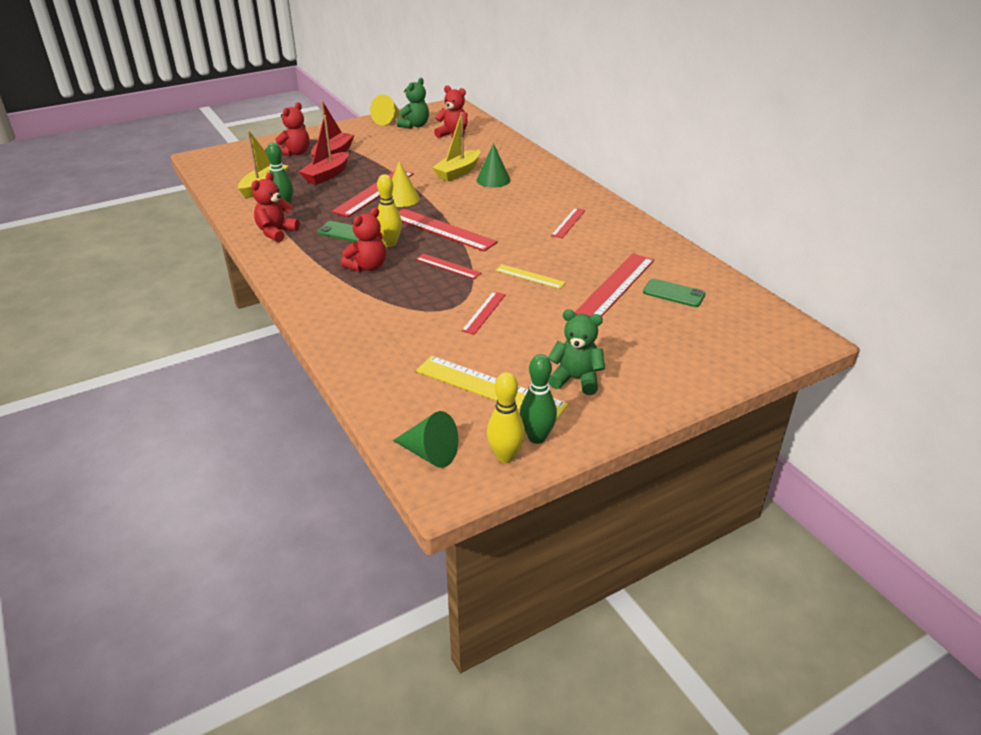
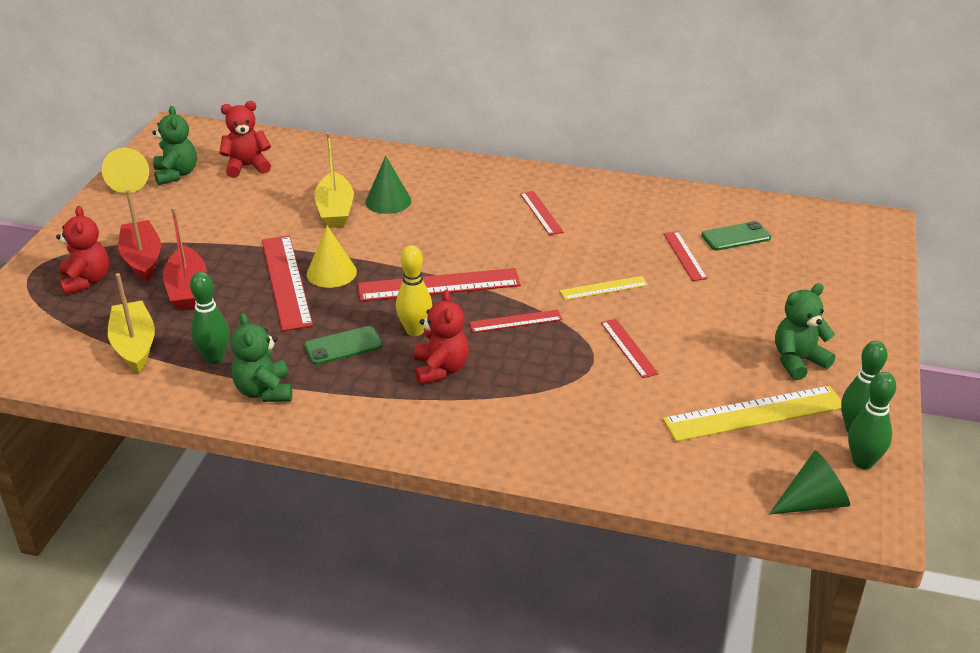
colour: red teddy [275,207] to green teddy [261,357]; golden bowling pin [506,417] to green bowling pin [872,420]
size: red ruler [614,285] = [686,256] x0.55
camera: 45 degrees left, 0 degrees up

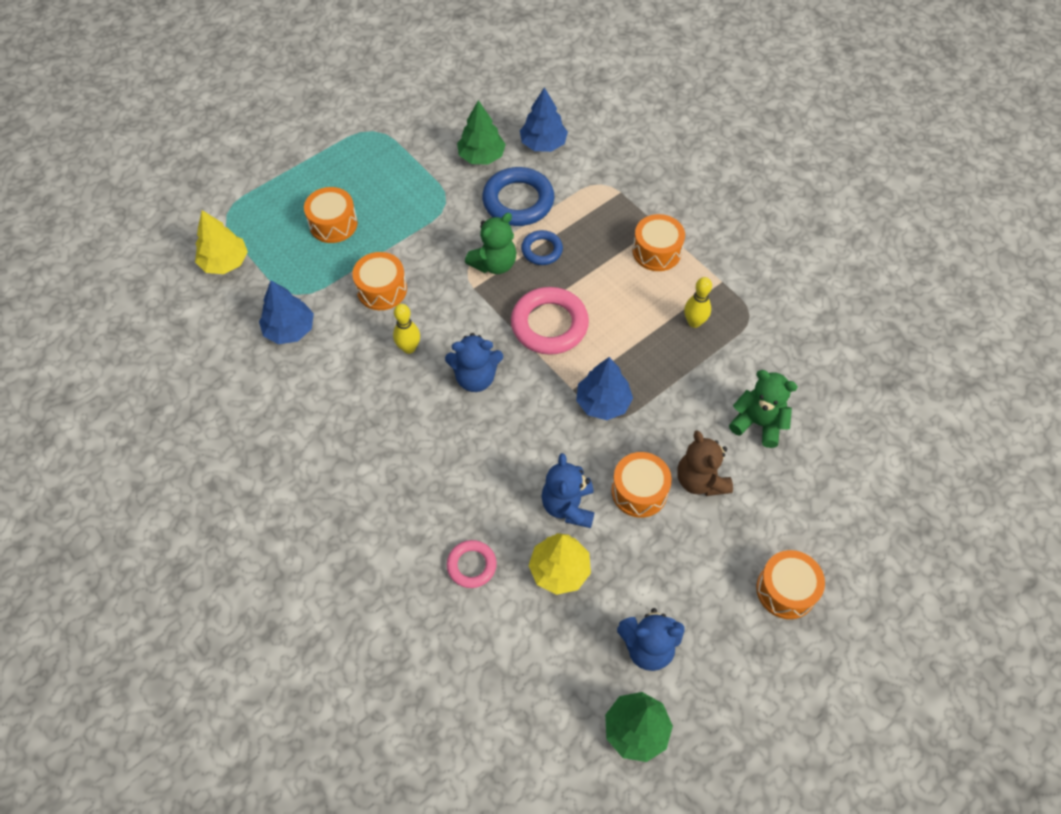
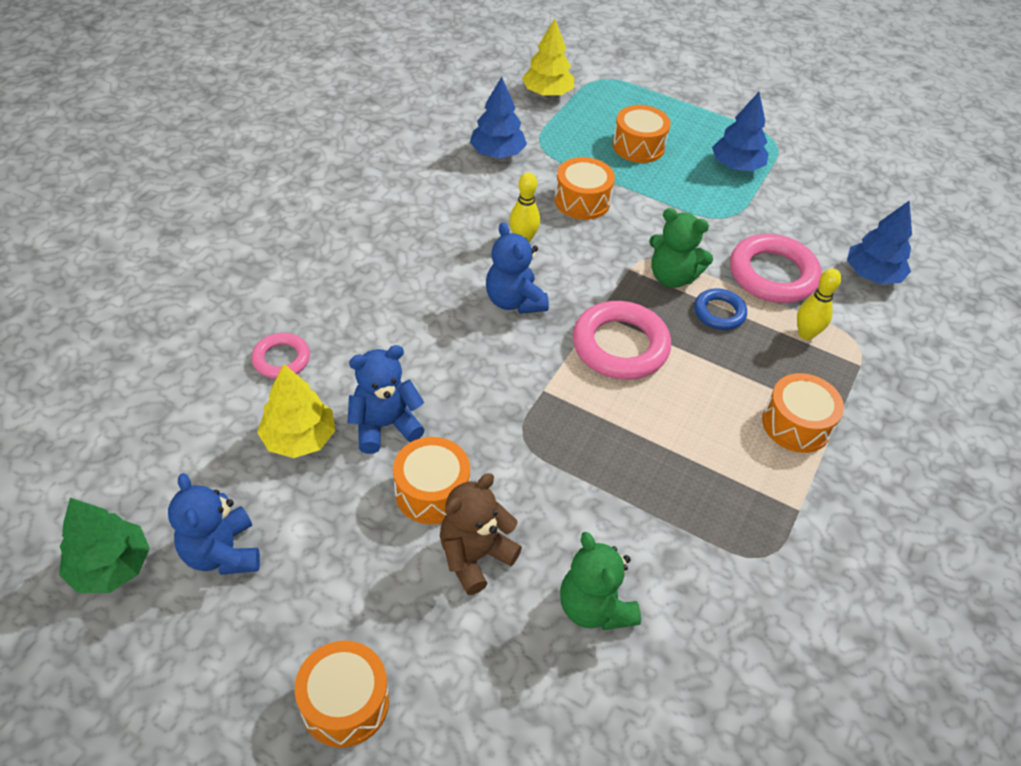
missing: green fir tree [481,132]
relocated: golden bowling pin [698,302] to [819,304]; blue fir tree [604,388] to [740,131]
colour: blue hoop [518,196] to rosy hoop [776,268]
spun: green teddy [763,409] = [600,581] 150 degrees clockwise
camera: 65 degrees right, 10 degrees down

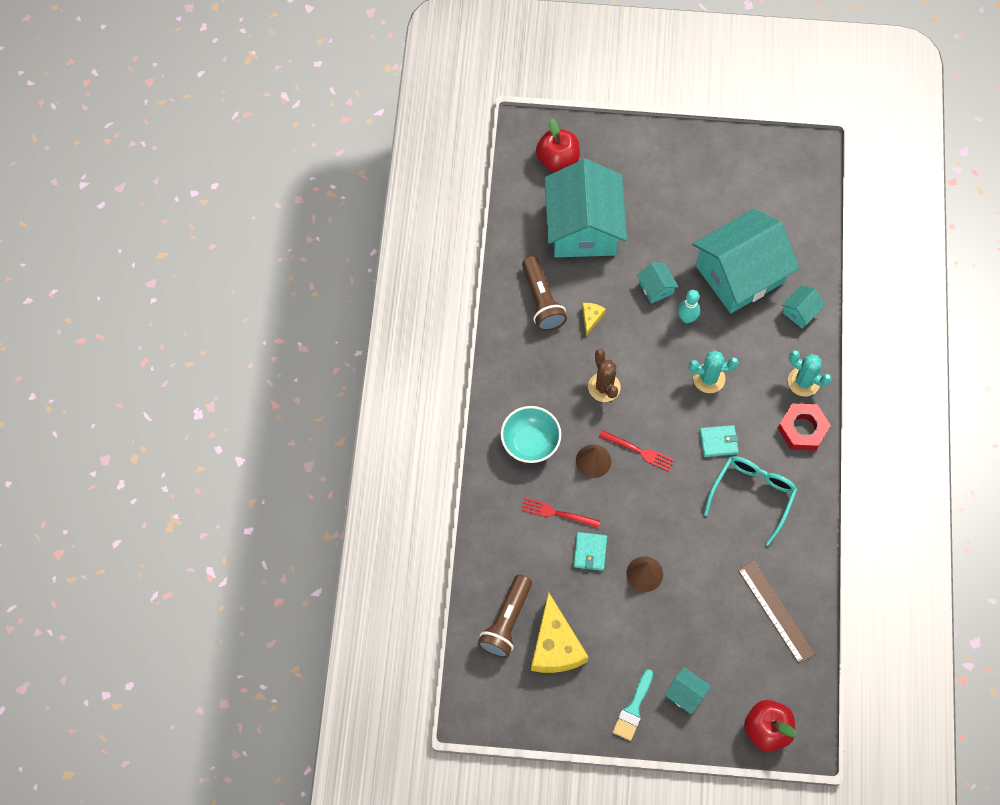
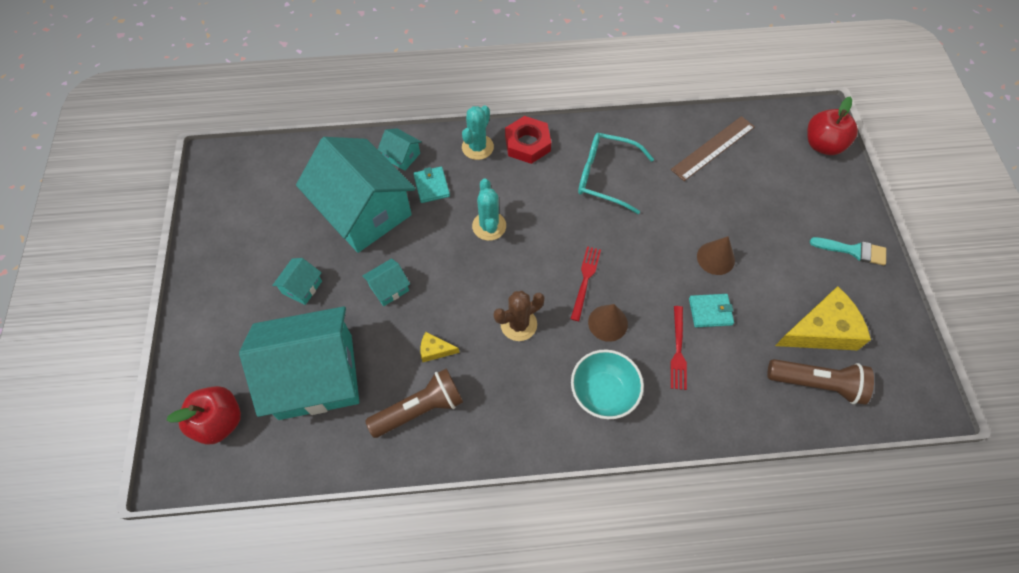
missing: teal bowling pin [689,306]
relocated: teal card wallet [719,441] to [431,184]; teal toy house [687,690] to [297,281]
camera: 100 degrees left, 5 degrees down

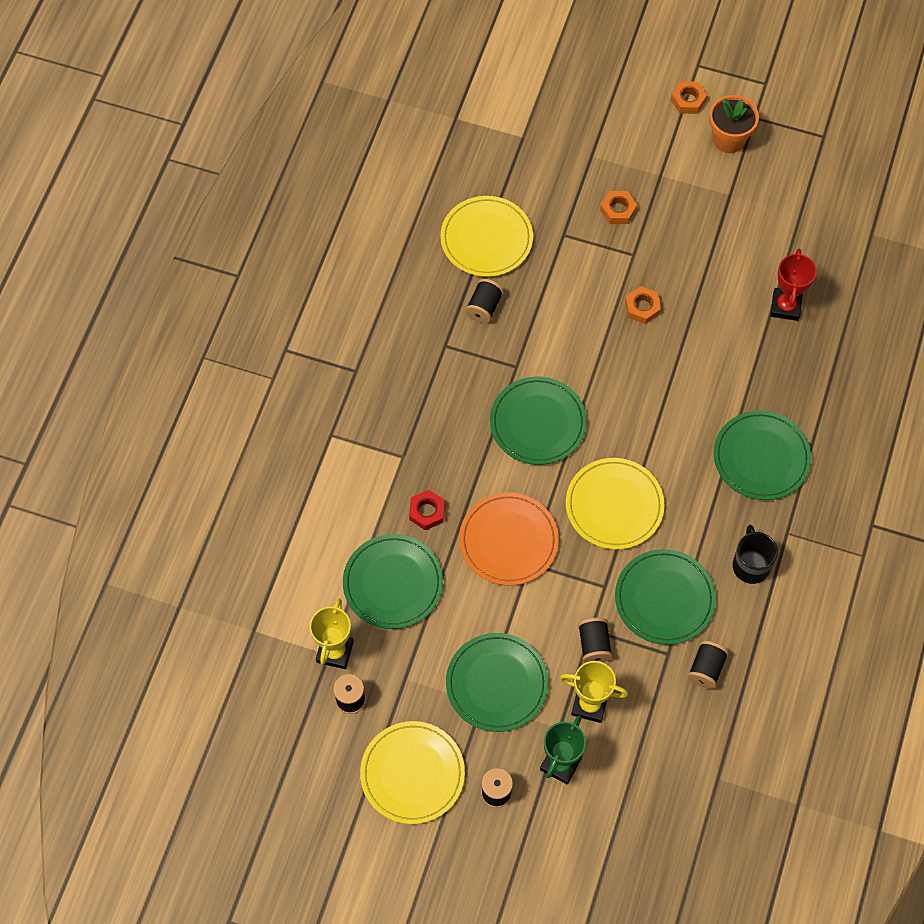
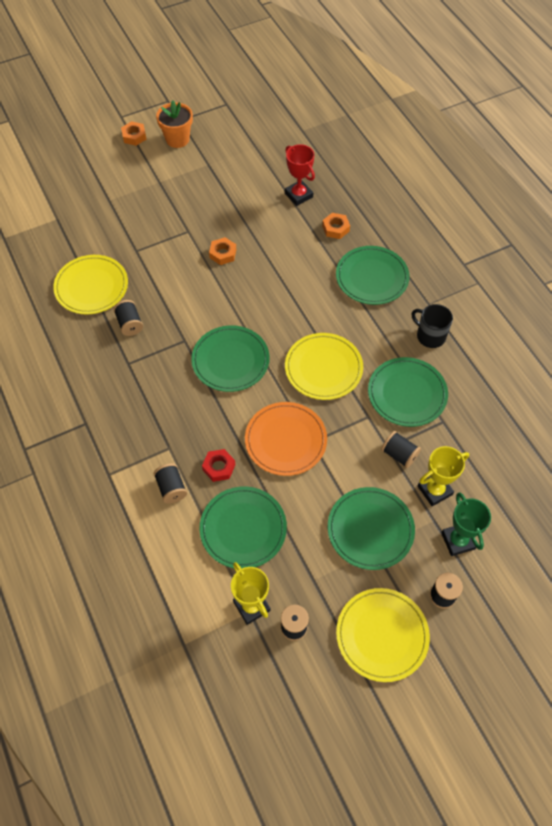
relocated: bright orange nut [618,207] to [336,226]; jet-black spool [708,665] to [170,483]
camera: 45 degrees left, 5 degrees down

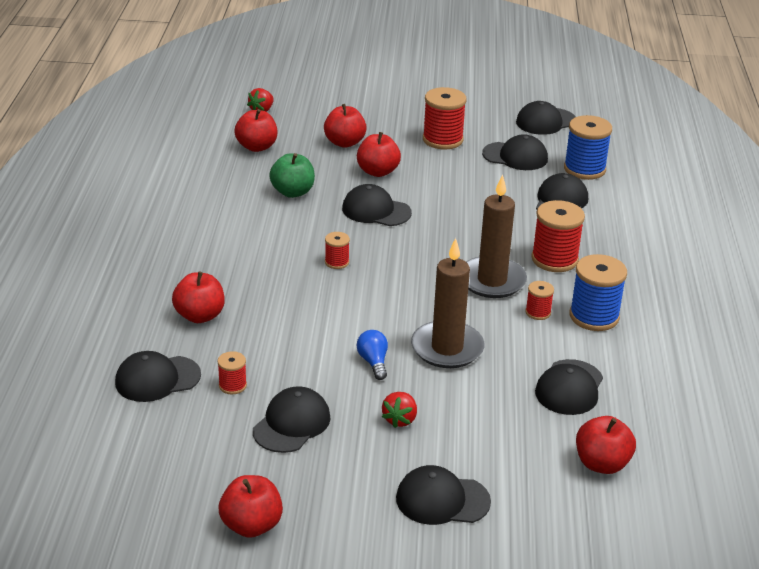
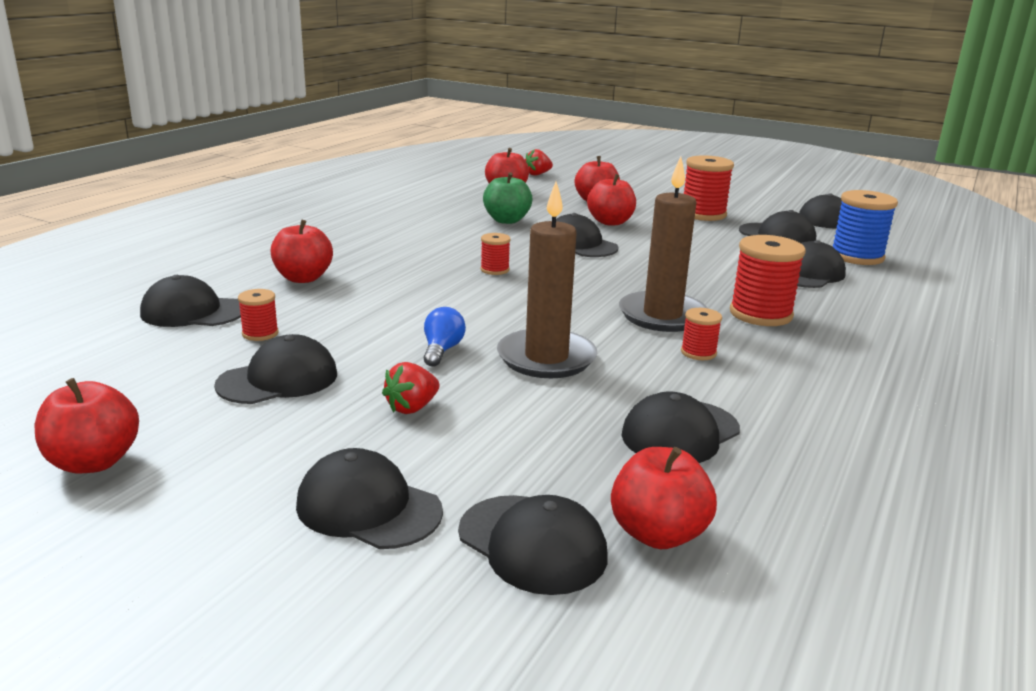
missing: blue spool [598,292]
appeared: jet-black cap [533,545]
camera: 25 degrees right, 10 degrees down

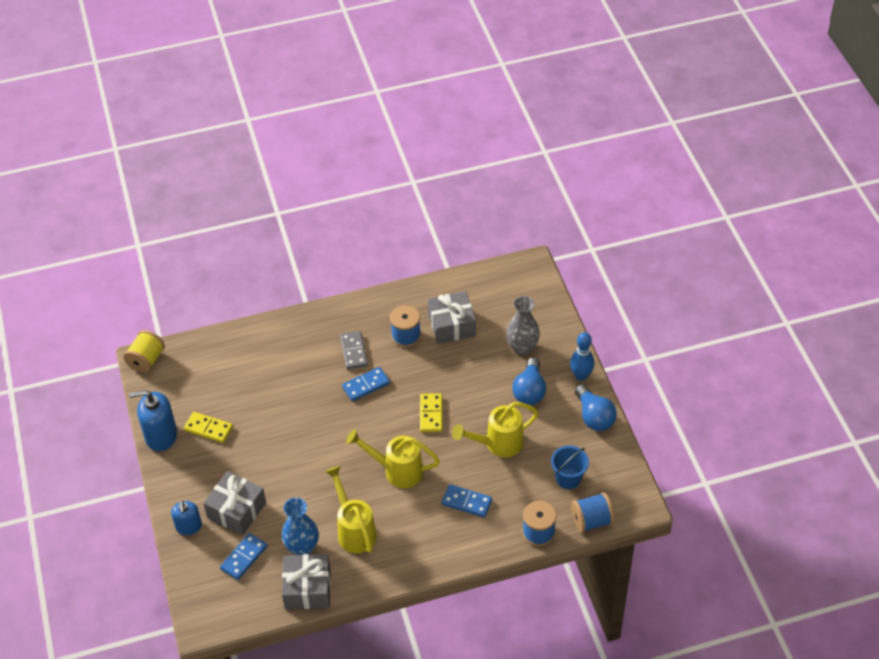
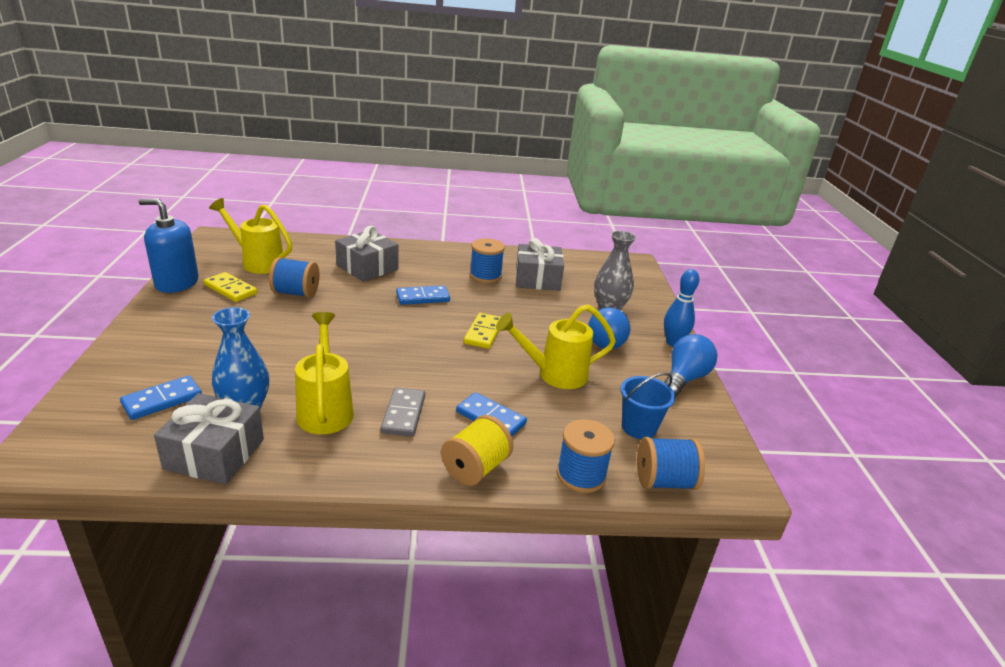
missing: blue soap pump [186,518]
appeared: blue spool [294,277]
relocated: golden spool [144,351] to [477,450]; grey domino tile [354,350] to [403,412]; golden watering pot [393,458] to [250,236]; grey wrapped gift [234,503] to [366,254]
spun: blue lightbulb [596,407] = [690,365] 135 degrees counterclockwise
camera: 10 degrees right, 20 degrees down

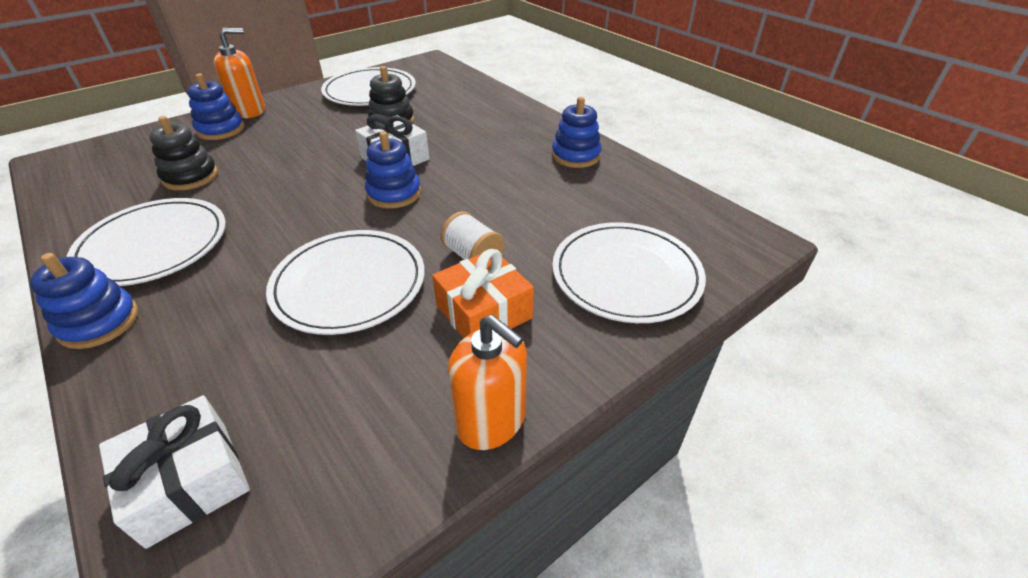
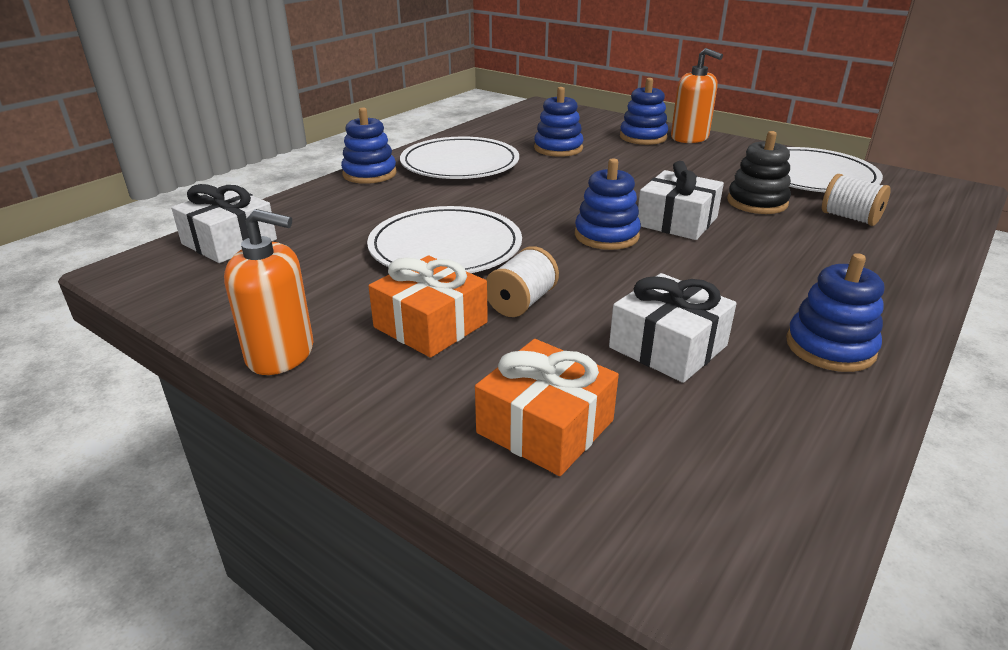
appeared: pure white spool [856,200]; pure white wrapped gift [673,328]
exchanged: pure white dinner plate [629,272] to bright orange wrapped gift [547,407]
colour: jet-black stacking toy [183,153] to blue stacking toy [559,122]
spun: bright orange soap pump [487,382] = [269,292] 105 degrees counterclockwise
camera: 75 degrees right, 10 degrees down

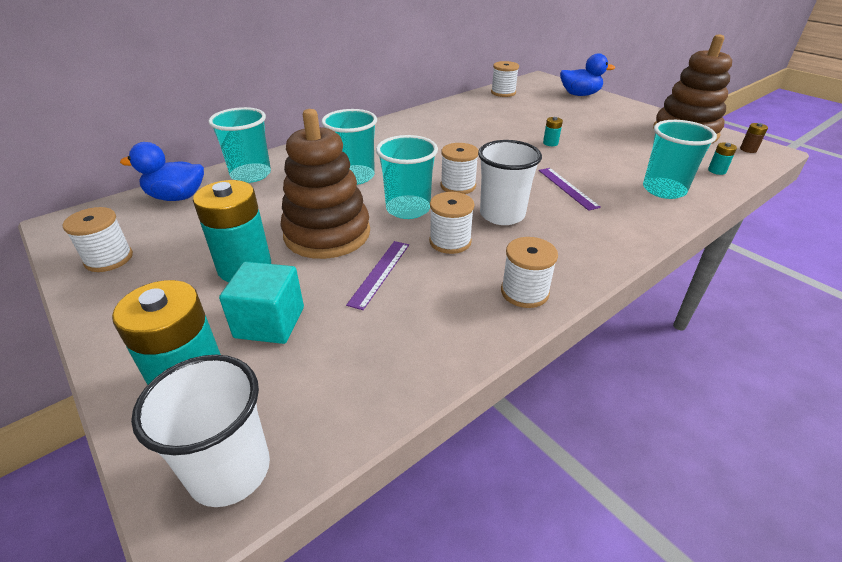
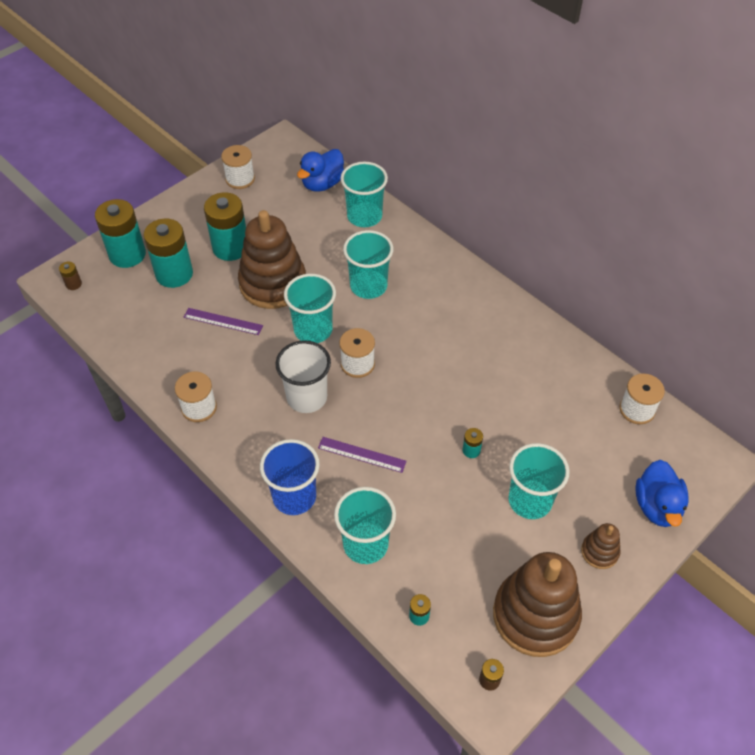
missing: pure white spool [452,223]
appeared: blue cup [290,477]; teal cup [539,481]; brown stacking toy [601,546]
exchanged: teal cube [261,303] to teal battery [168,253]; pure white cup [200,431] to brown battery [70,276]
spun: blue duck [162,171] = [320,170] 135 degrees counterclockwise; royal purple ruler [570,189] = [362,455] 45 degrees clockwise
camera: 85 degrees right, 15 degrees up

